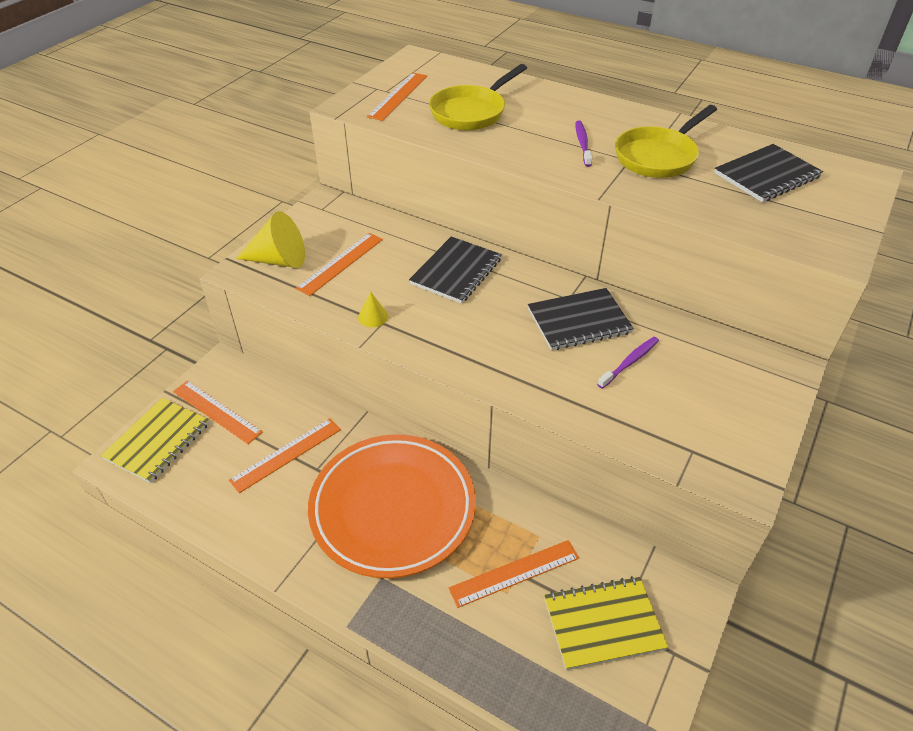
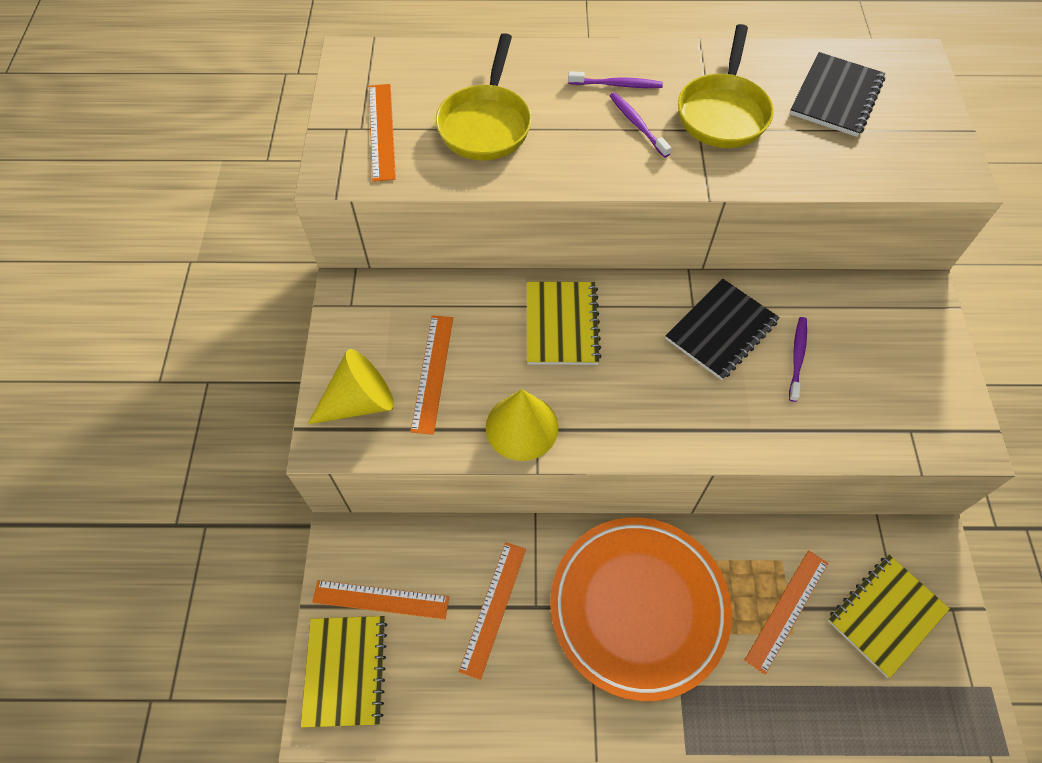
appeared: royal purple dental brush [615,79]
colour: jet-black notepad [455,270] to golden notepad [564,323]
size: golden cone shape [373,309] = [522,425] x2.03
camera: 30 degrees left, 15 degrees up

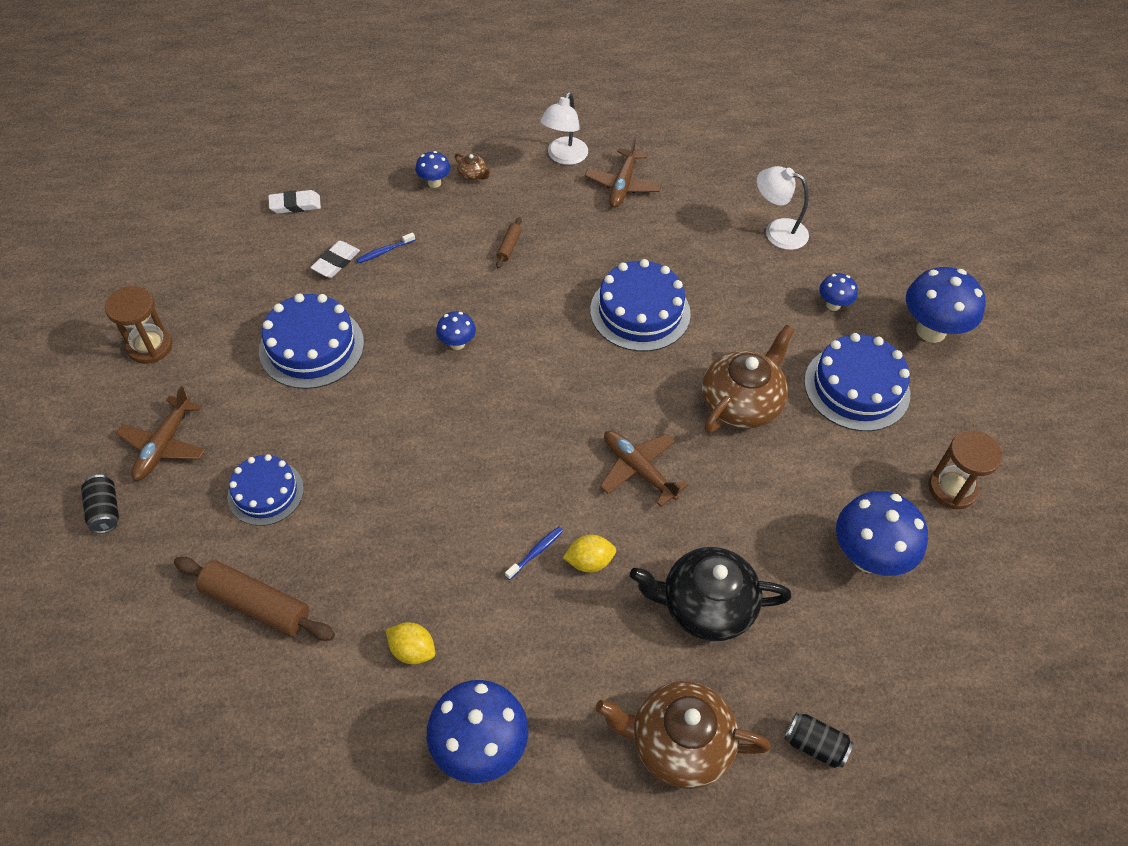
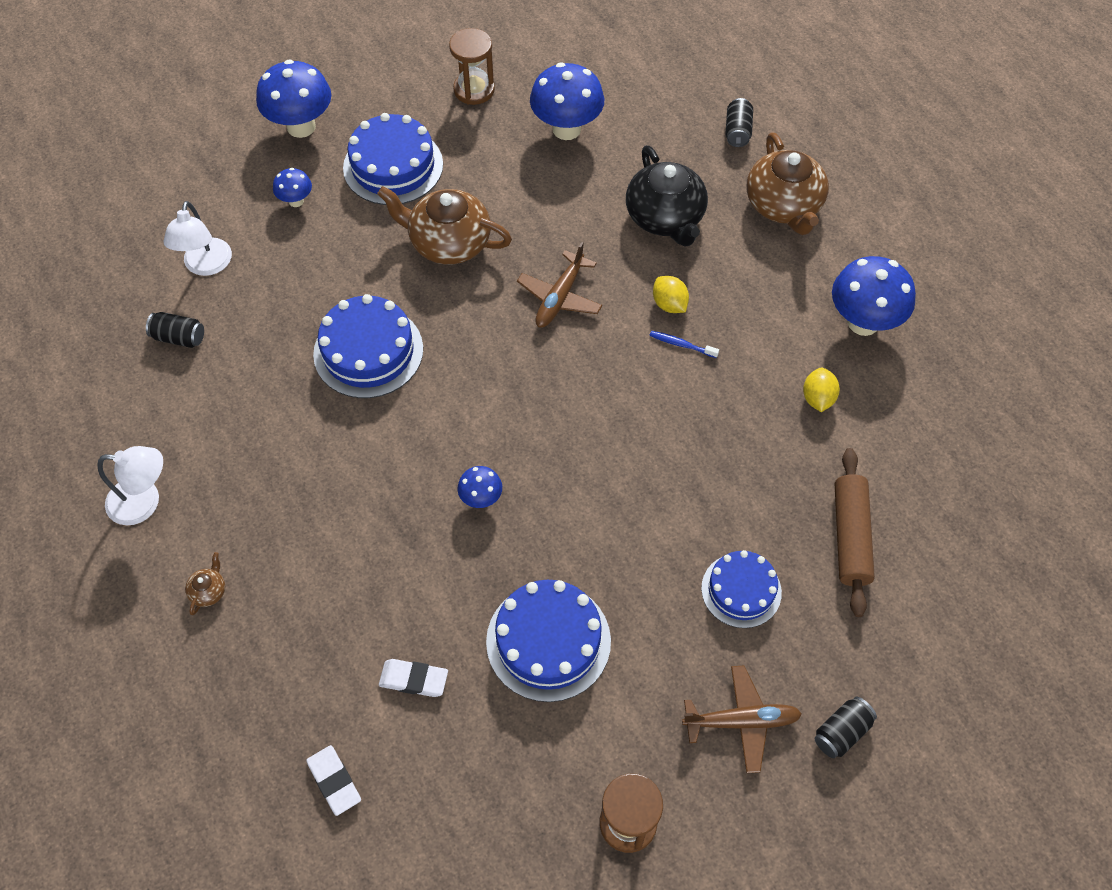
missing: brown toy plane [623,172]; blue toadstool [433,169]; brown pastry roller [509,242]; blue dental brush [385,248]
appeared: jet-black tin [175,330]
camera: 110 degrees left, 5 degrees up

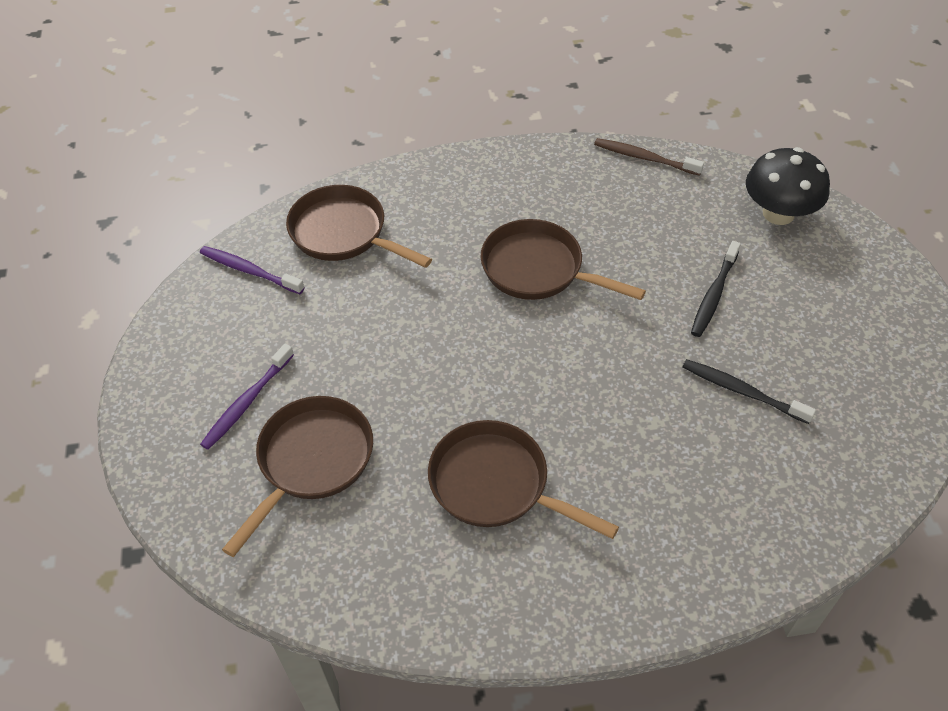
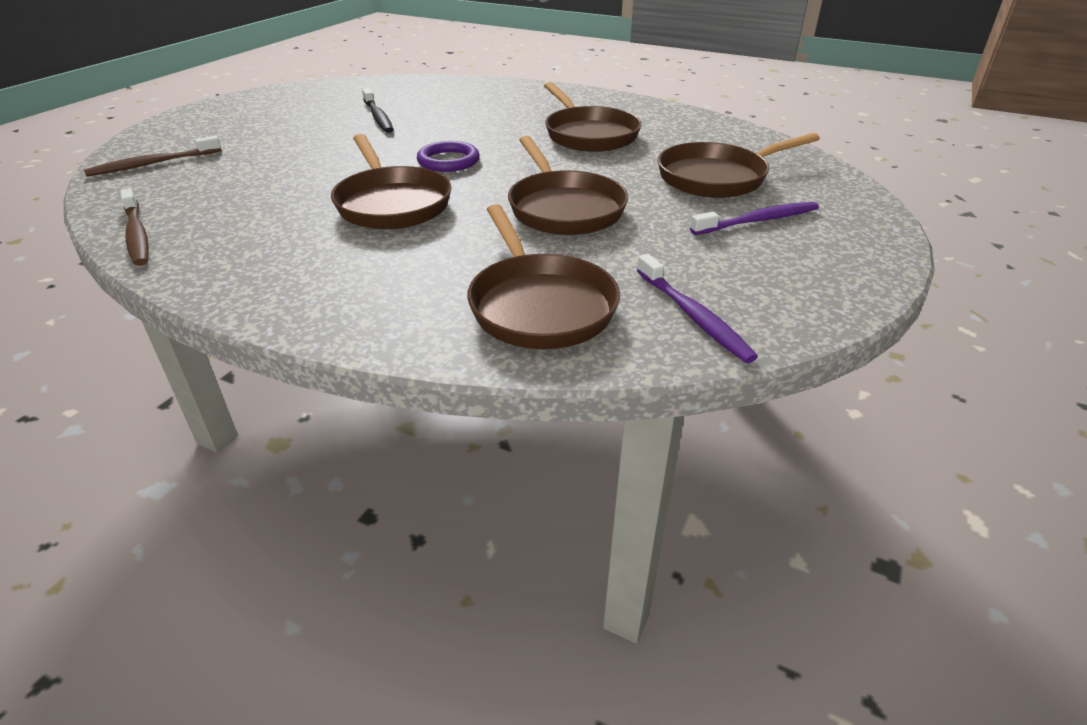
missing: jet-black dental brush [716,289]
appeared: brown frying pan [568,185]; royal purple hoop [448,156]
exchanged: jet-black toadstool [788,186] to brown dental brush [153,156]
camera: 145 degrees left, 15 degrees down

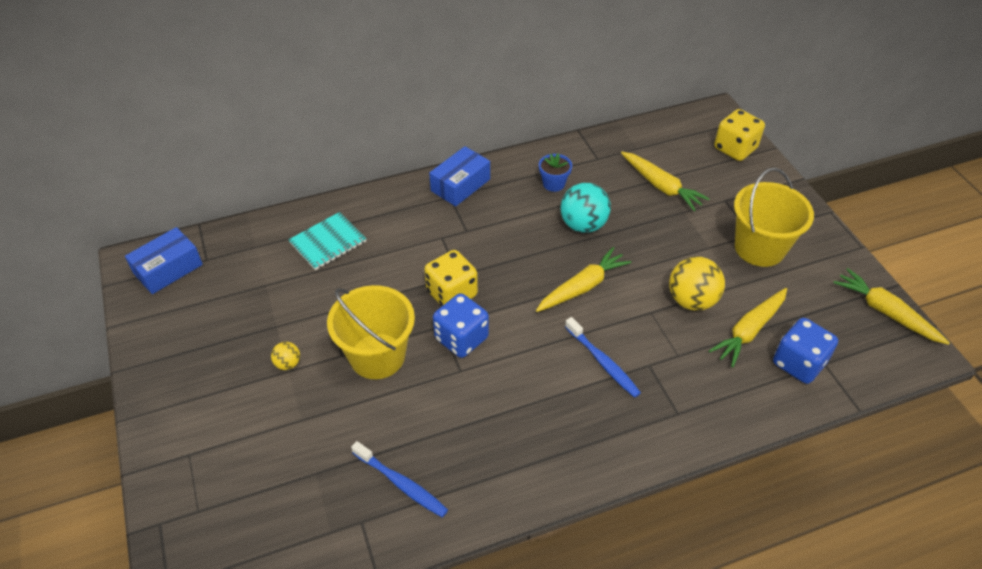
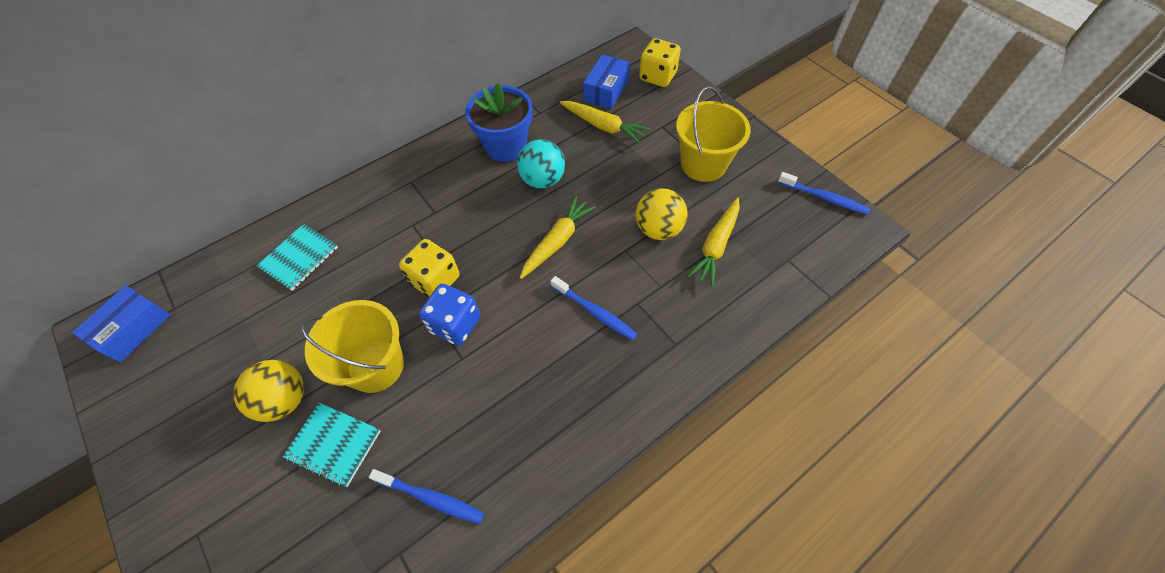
missing: blue dice [805,351]
appeared: teal notepad [331,445]
relocated: blue package [459,176] to [606,81]
exchanged: golden root vegetable [892,306] to blue dental brush [824,193]
size: blue flower pot [555,173] = [498,122] x2.00; golden play ball [285,356] = [268,391] x2.00
camera: 15 degrees left, 10 degrees up

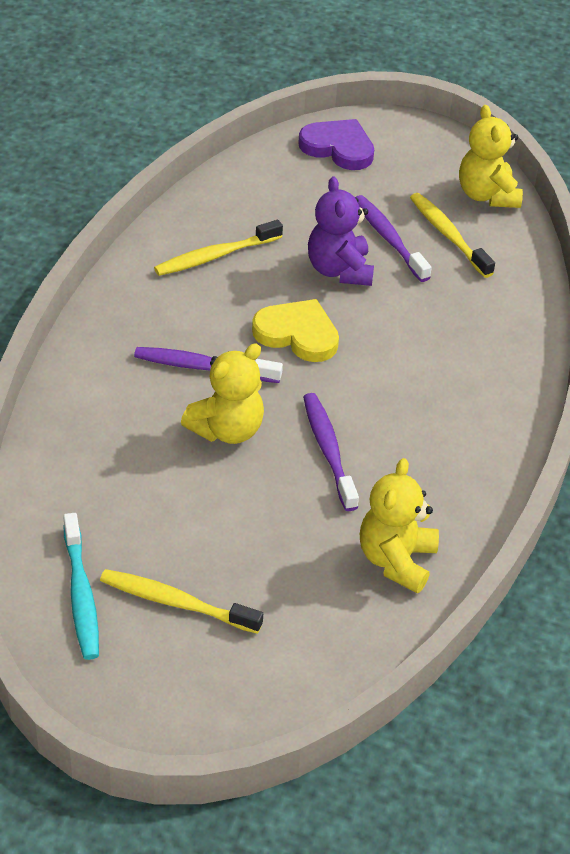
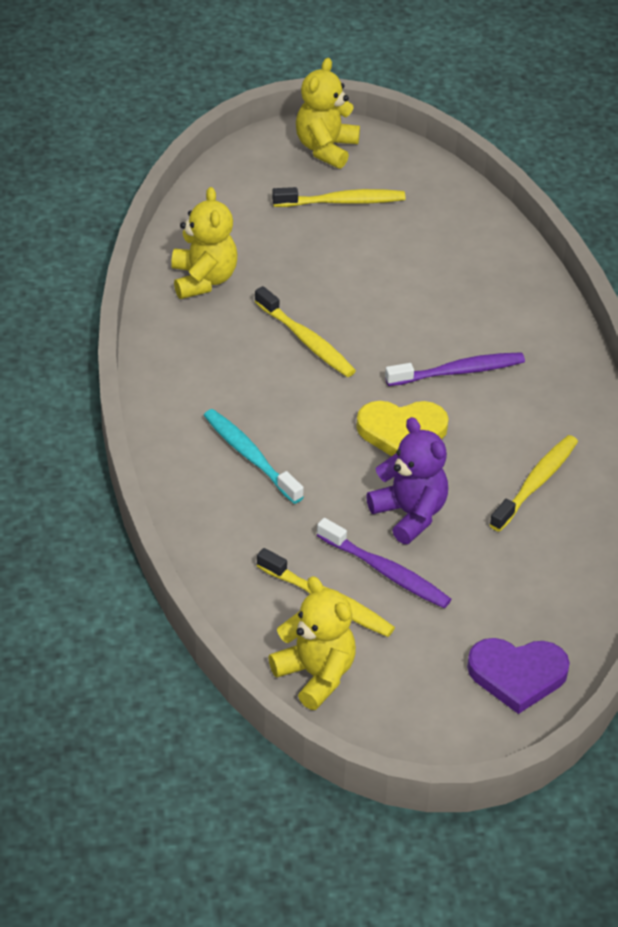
relocated: golden teddy [222,394] to [328,113]; teal dental brush [81,586] to [253,456]
colour: royal purple dental brush [331,452] to golden dental brush [305,331]
camera: 155 degrees right, 0 degrees up

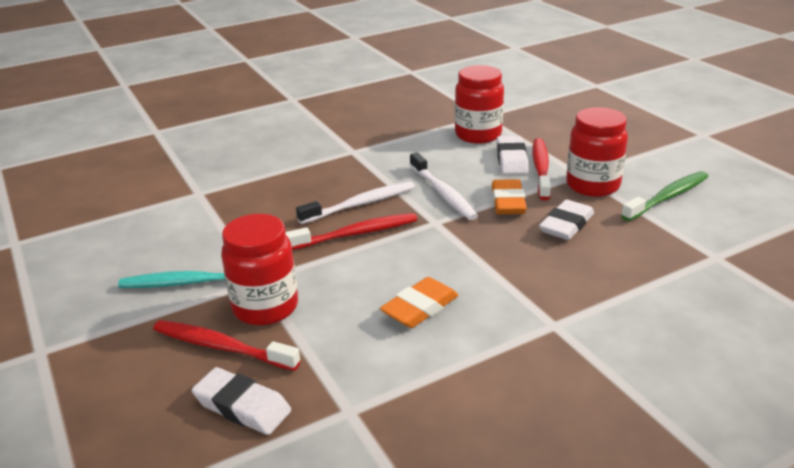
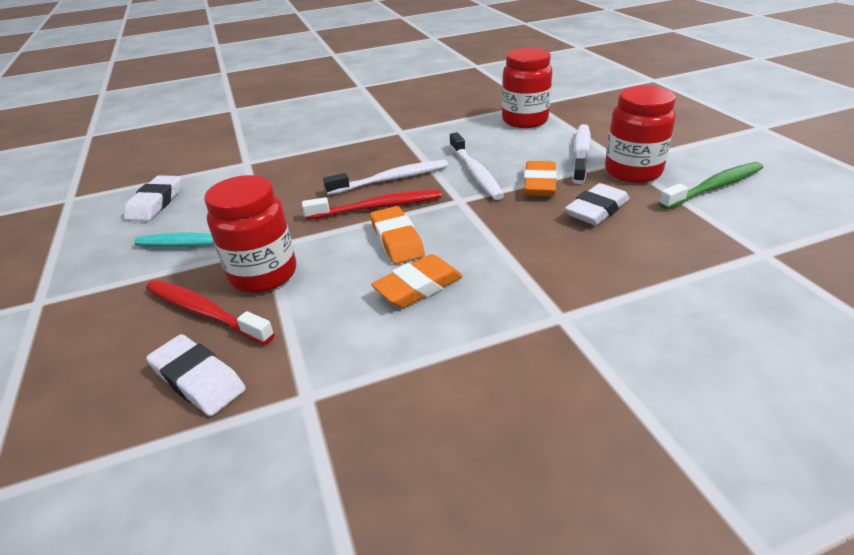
appeared: bright orange eraser [397,235]
relocated: pure white eraser [513,155] to [152,198]
colour: red dental brush [541,169] to pure white dental brush [581,154]
camera: 10 degrees right, 5 degrees up

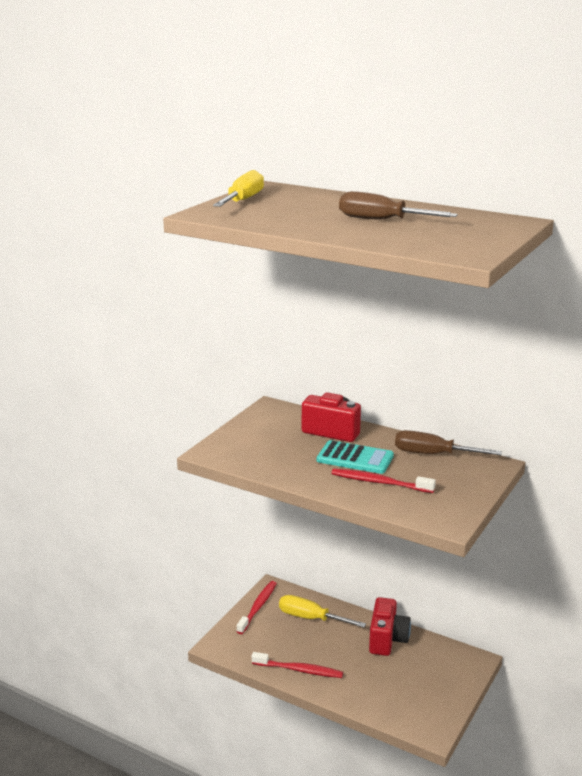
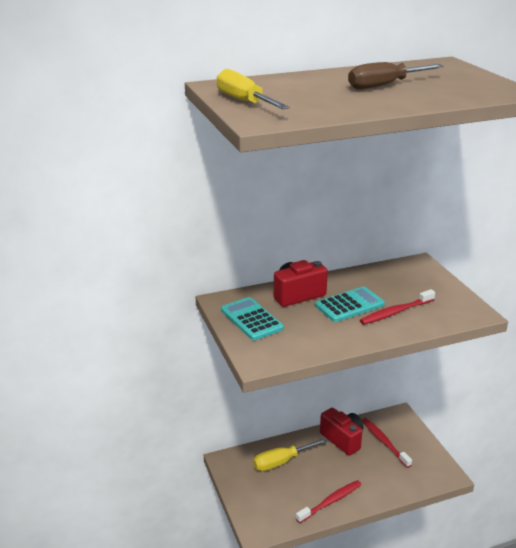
missing: brown screwdriver [448,442]
appeared: teal adding machine [252,318]
relocated: red dental brush [256,607] to [387,443]
camera: 50 degrees left, 5 degrees up

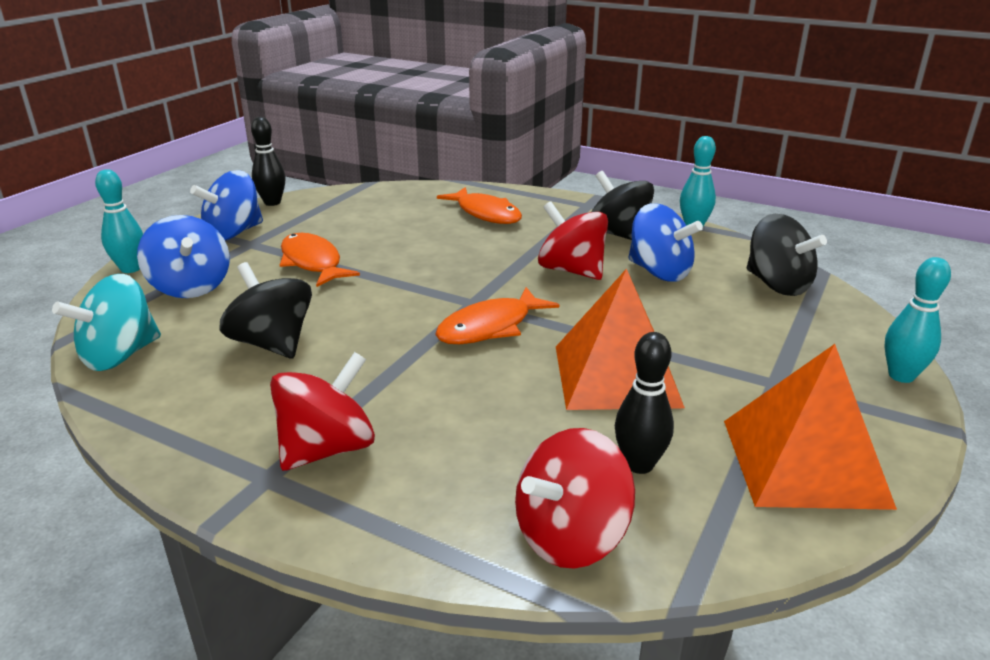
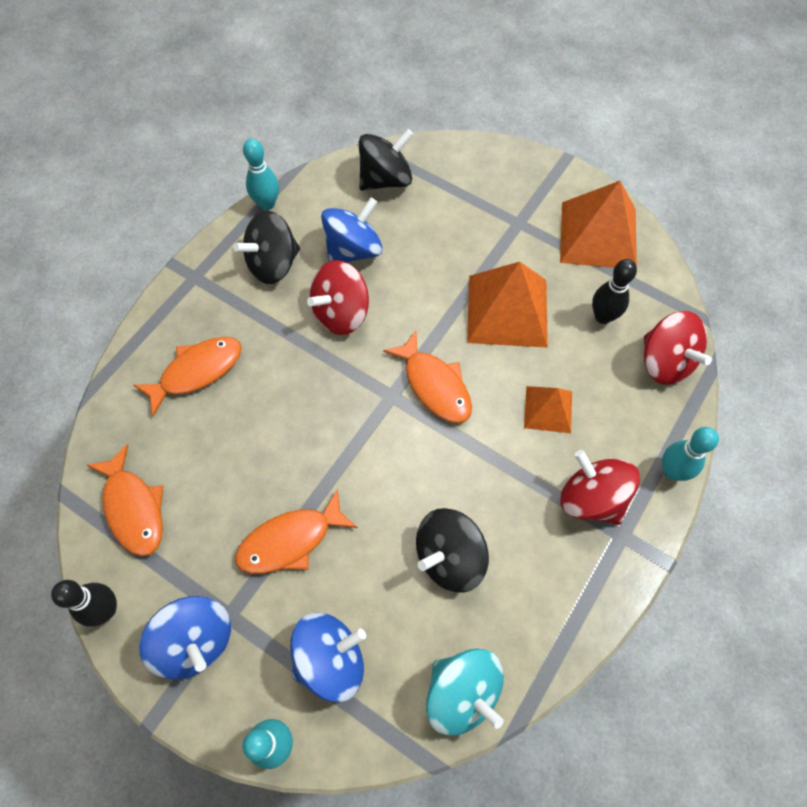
appeared: bright orange pyramid shape [548,409]; bright orange toy fish [125,500]
relocated: teal bowling pin [917,320] to [690,454]
camera: 85 degrees left, 35 degrees up

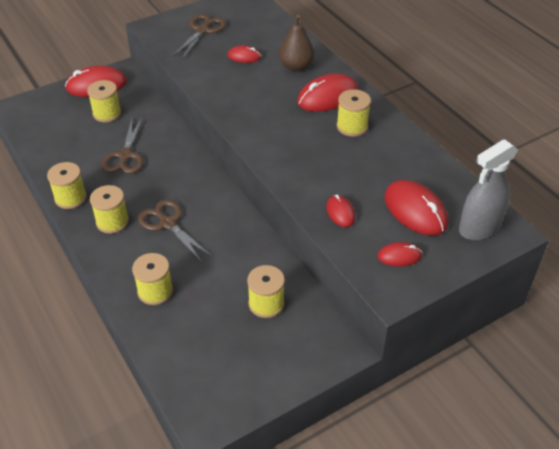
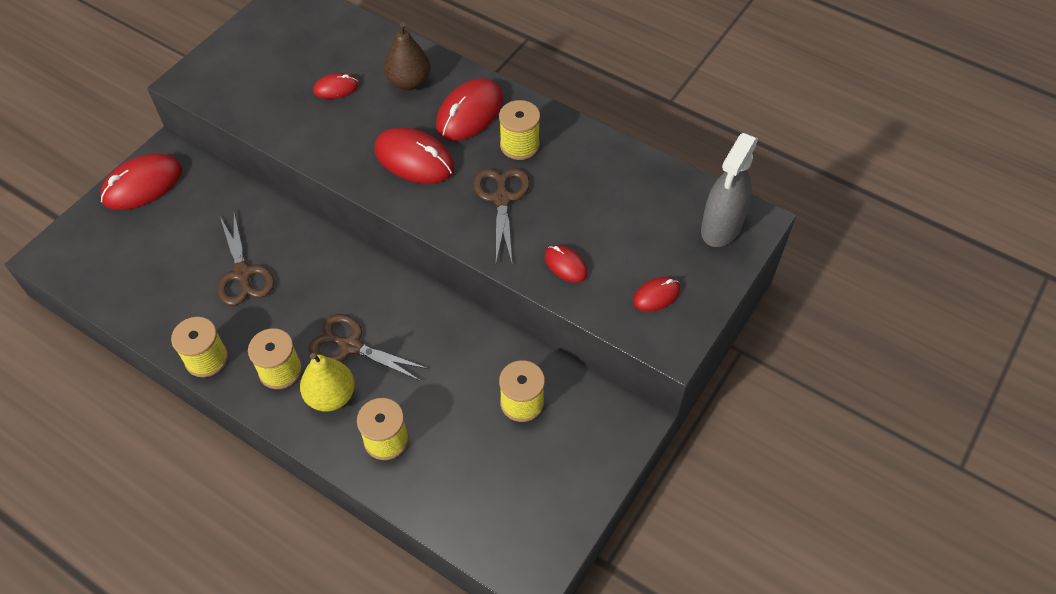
missing: golden spool [104,101]
appeared: golden toy pear [327,382]
relocated: brown scissors [199,37] to [501,215]; red PC mouse [416,207] to [414,155]
camera: 25 degrees left, 10 degrees up

